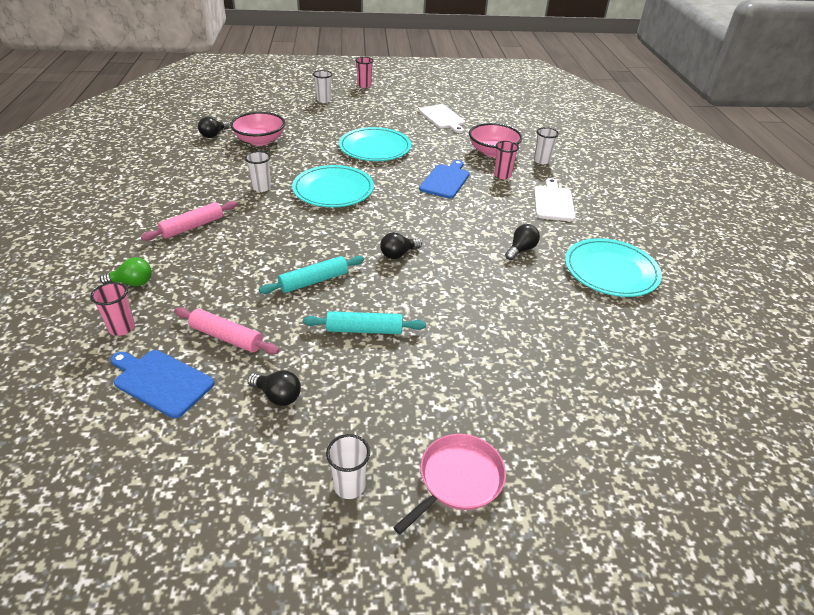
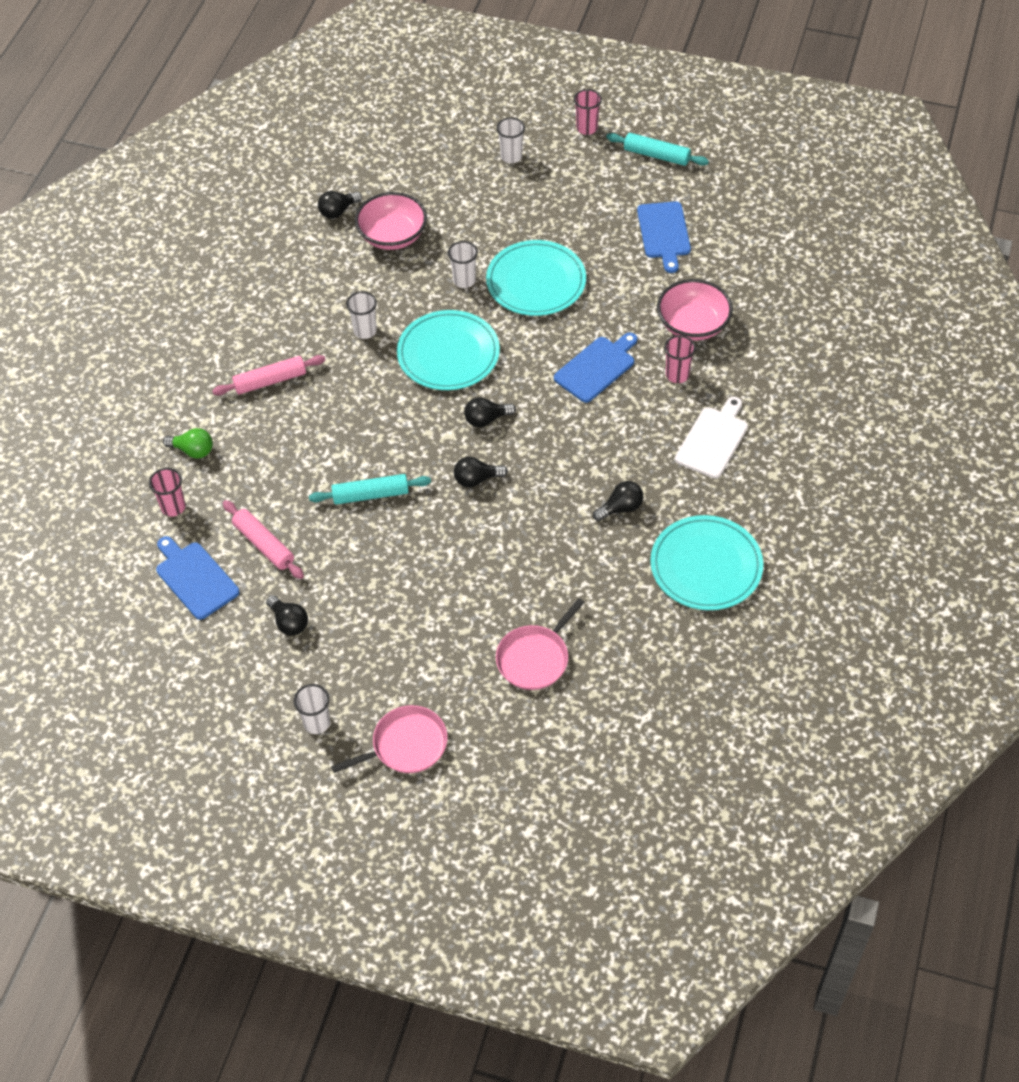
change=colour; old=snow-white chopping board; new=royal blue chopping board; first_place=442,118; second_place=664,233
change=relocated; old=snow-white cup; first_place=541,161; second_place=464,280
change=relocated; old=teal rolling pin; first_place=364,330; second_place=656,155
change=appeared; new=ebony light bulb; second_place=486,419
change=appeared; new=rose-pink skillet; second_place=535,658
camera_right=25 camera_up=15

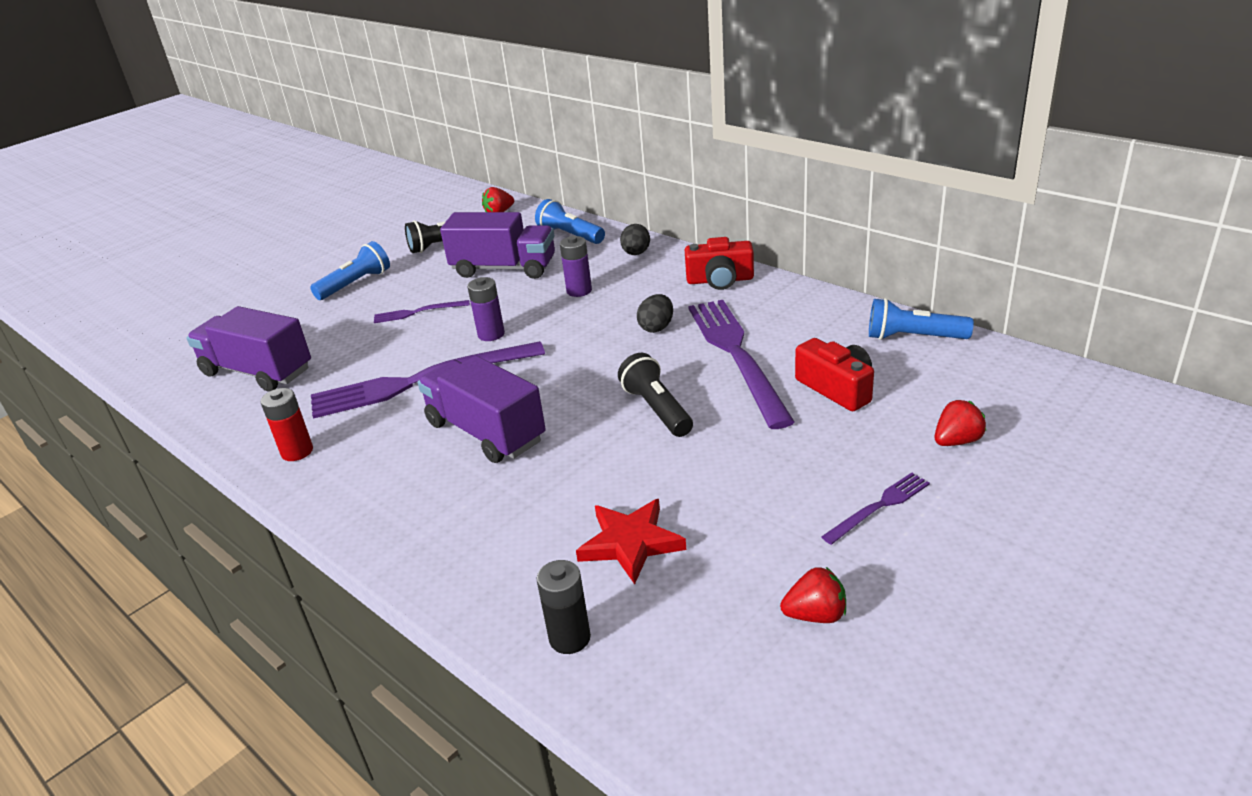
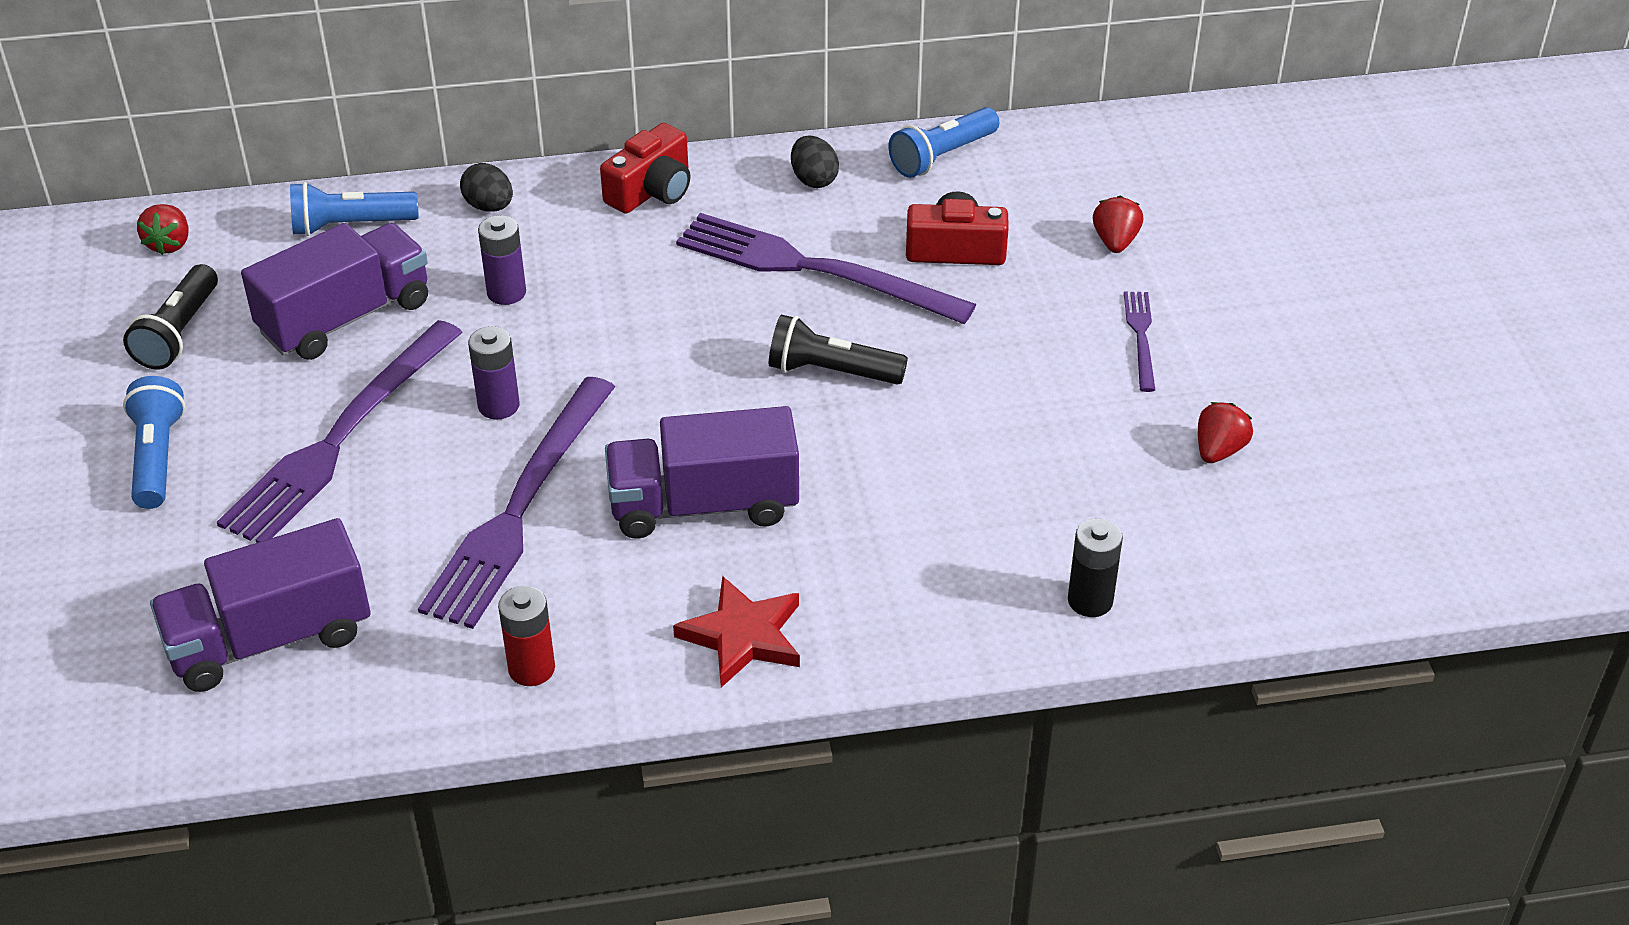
change=relocated; old=ebony egg; first_place=656,327; second_place=814,180
change=size; old=violet fork; first_place=418,312; second_place=341,438; factor=2.17
change=relocated; old=red star; first_place=630,543; second_place=743,636
camera_right=-55 camera_up=10

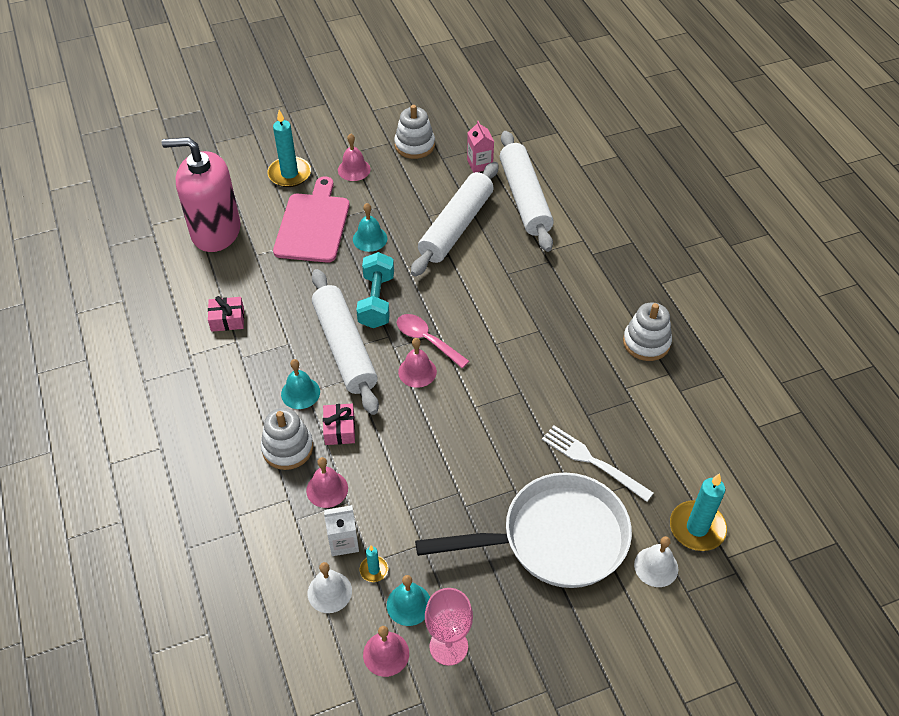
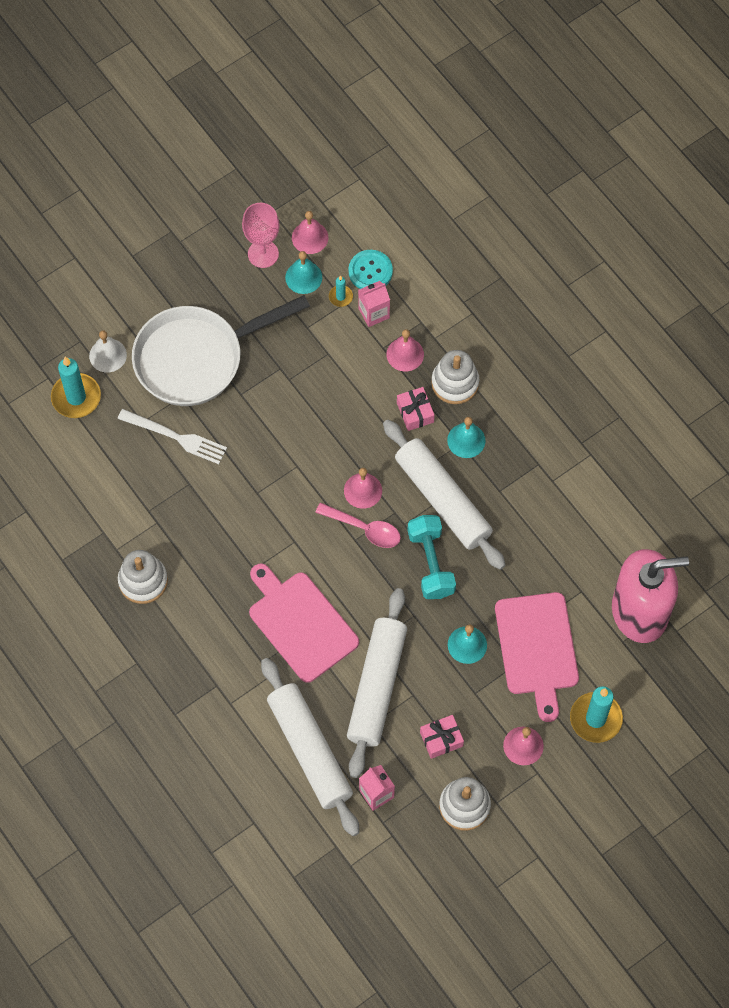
change=relocated; old=rose-pink gift; first_place=227,319; second_place=441,739
change=colour; old=snow-white carton; new=rose-pink carton; first_place=343,542; second_place=374,313
change=exchanged; old=snow-white hand bell; new=teal sewing button; first_place=329,592; second_place=370,271
change=appeared; new=rose-pink chopping board; second_place=301,623
camera_right=165 camera_up=15

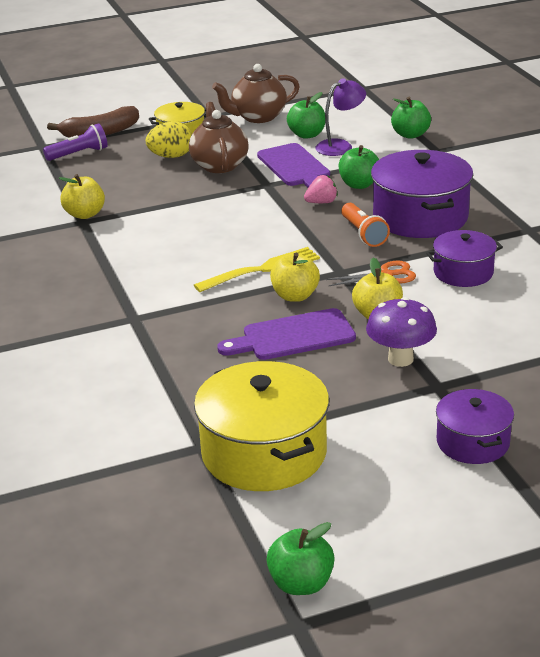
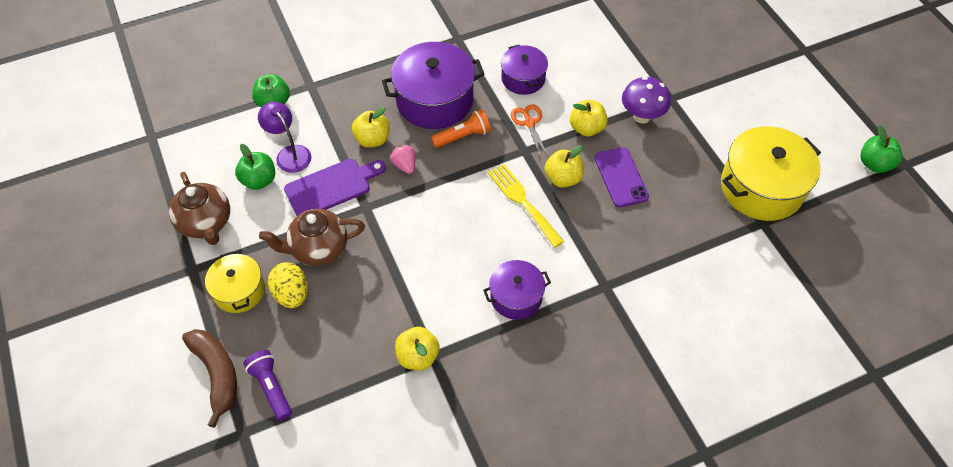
change=colour; old=leaf-green apple; new=bright yellow apple; first_place=359,184; second_place=372,139
change=exchanged; old=violet chopping board; new=violet mobile phone; first_place=293,336; second_place=620,177
change=relocated; old=violet stockpot; first_place=473,442; second_place=516,297
camera_right=-95 camera_up=25

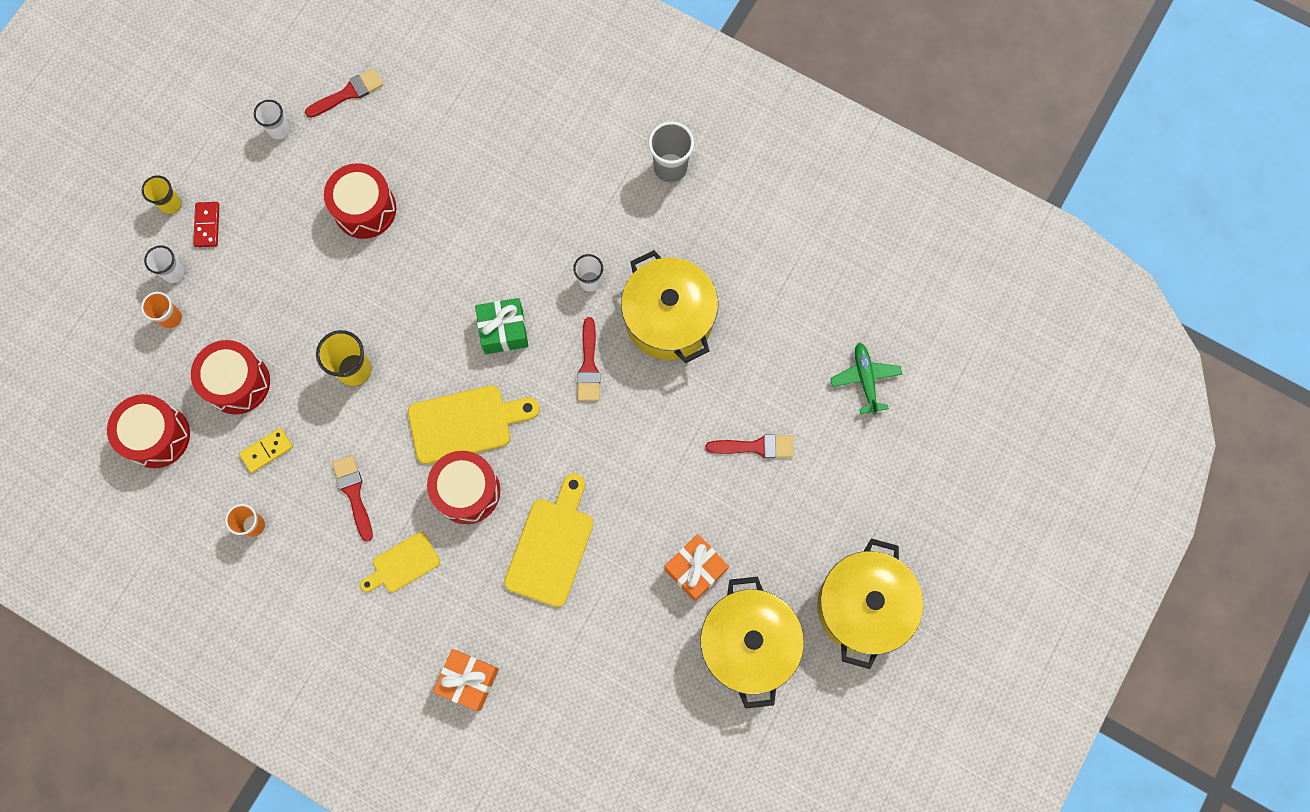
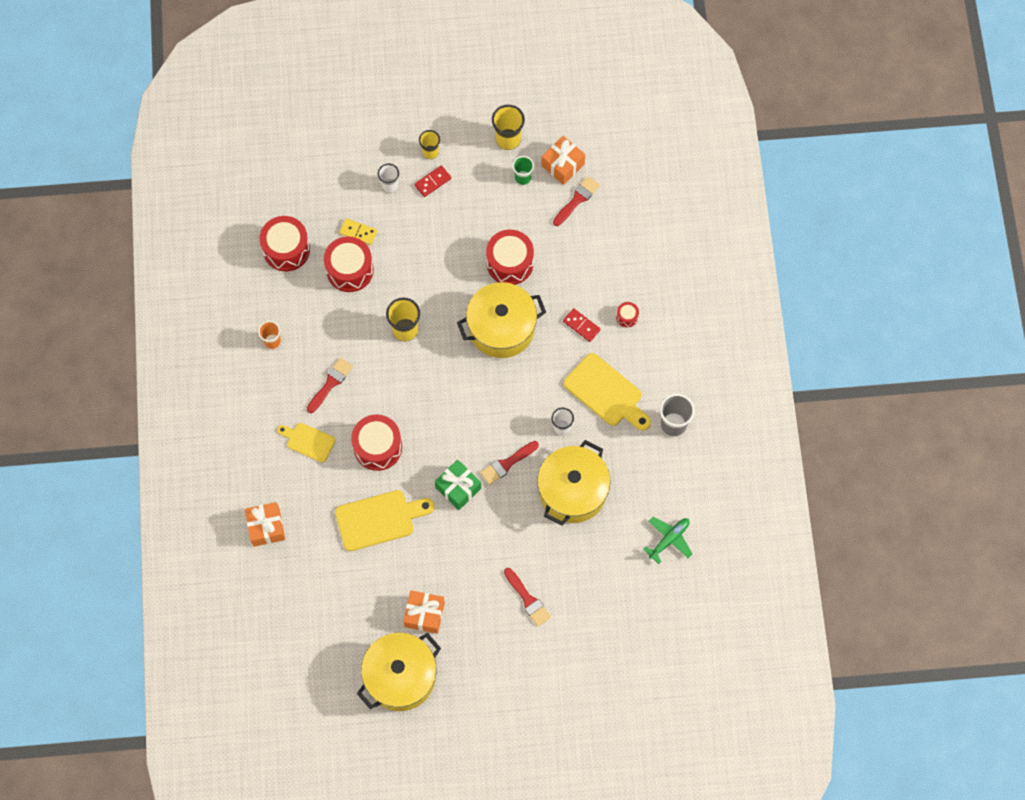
change=spun; old=red paintbrush; first_place=348,93; second_place=577,199; degrees=-75
change=colour; old=snow-white cup; new=leaf-green cup; first_place=279,130; second_place=523,178
change=missing; old=bright orange cup; first_place=171,318
change=relocated; old=leaf-green gift; first_place=503,331; second_place=458,488
change=relocated; old=leaf-green plane; first_place=865,379; second_place=669,539
change=relocated; old=bright yellow chopping board; first_place=466,423; second_place=606,392
change=relocated; old=bright yellow domino; first_place=267,451; second_place=358,232
change=relocated; old=bright yellow stockpot; first_place=863,606; second_place=501,328
change=appeared; new=bright yellow cup; second_place=508,139
change=appeared; new=bright orange gift; second_place=563,165
change=appeared; new=red snare drum; second_place=627,317
change=appeared; new=red domino; second_place=581,325
camera_right=55 camera_up=-5

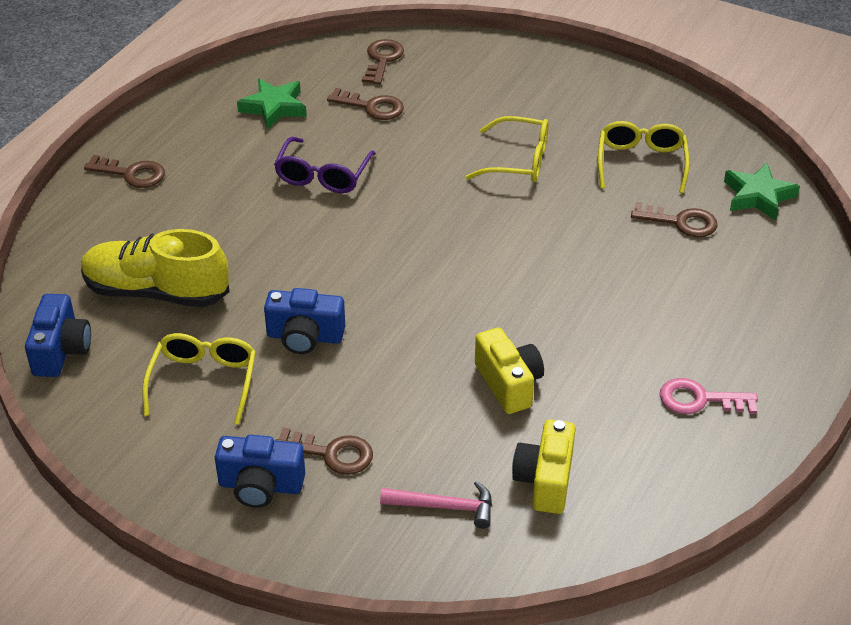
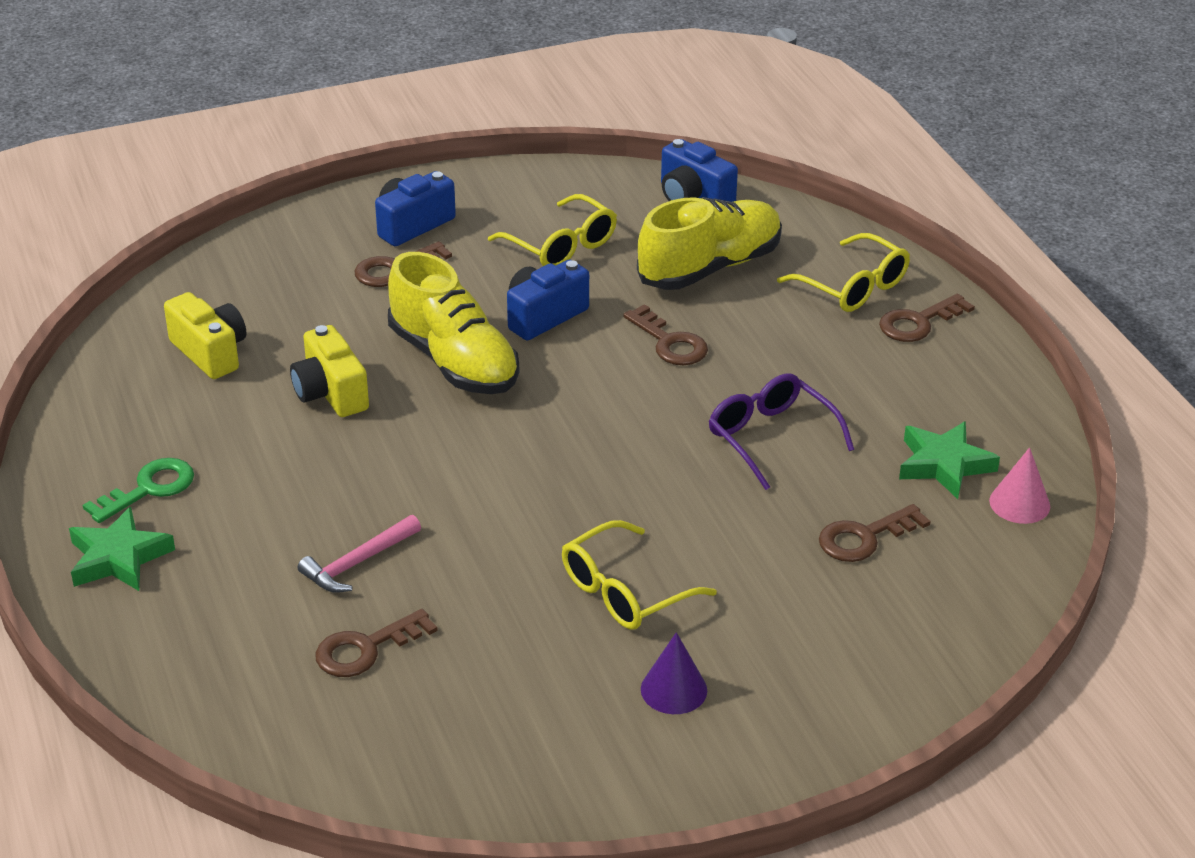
change=relocated; old=russet latchkey; first_place=382,60; second_place=670,342
change=relocated; old=bright yellow glasses; first_place=641,163; second_place=852,286
change=relocated; old=leaf-green star; first_place=758,196; second_place=118,558
change=spun; old=bright yellow compact camera; first_place=509,384; second_place=330,393; degrees=45
change=colour; old=rose-pink latchkey; new=leaf-green latchkey; first_place=699,399; second_place=149,489
change=relocated; old=rose-pink claw hammer; first_place=445,507; second_place=357,563
change=appeared; new=bright yellow lace-up shoe; second_place=454,361
change=appeared; new=rose-pink solid cone; second_place=1019,503
change=appeared; new=violet solid cone; second_place=674,689
camera_right=130 camera_up=-5

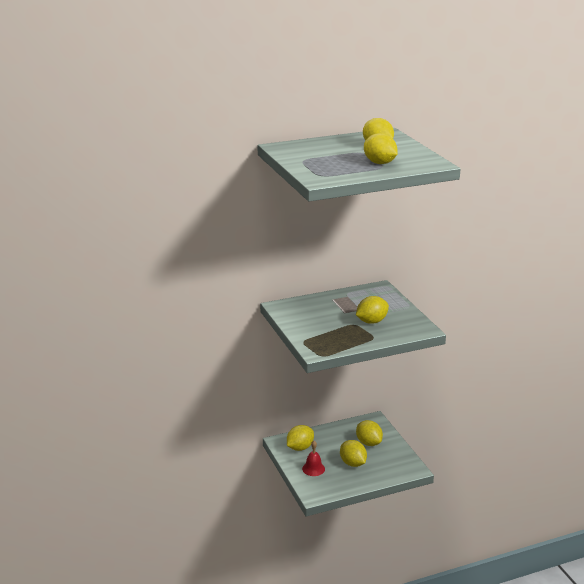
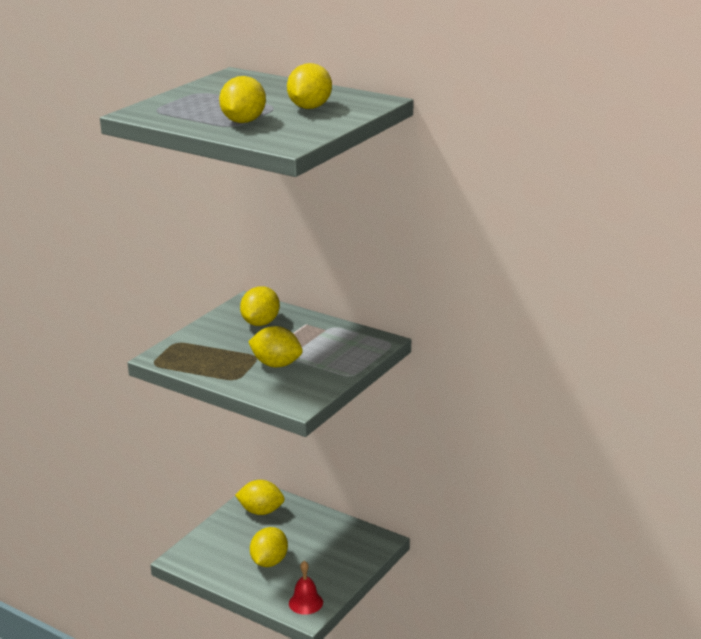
change=relocated; old=bright yellow lemon; first_place=368,443; second_place=261,323
change=relocated; old=red hand bell; first_place=313,469; second_place=305,602
camera_right=55 camera_up=0

